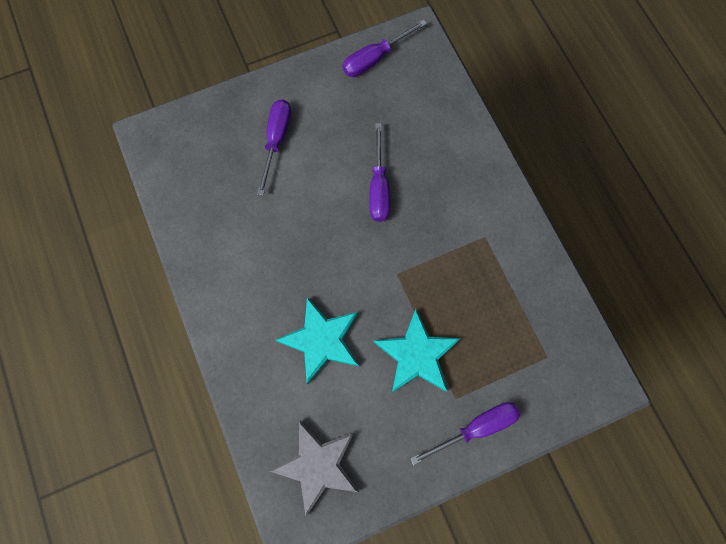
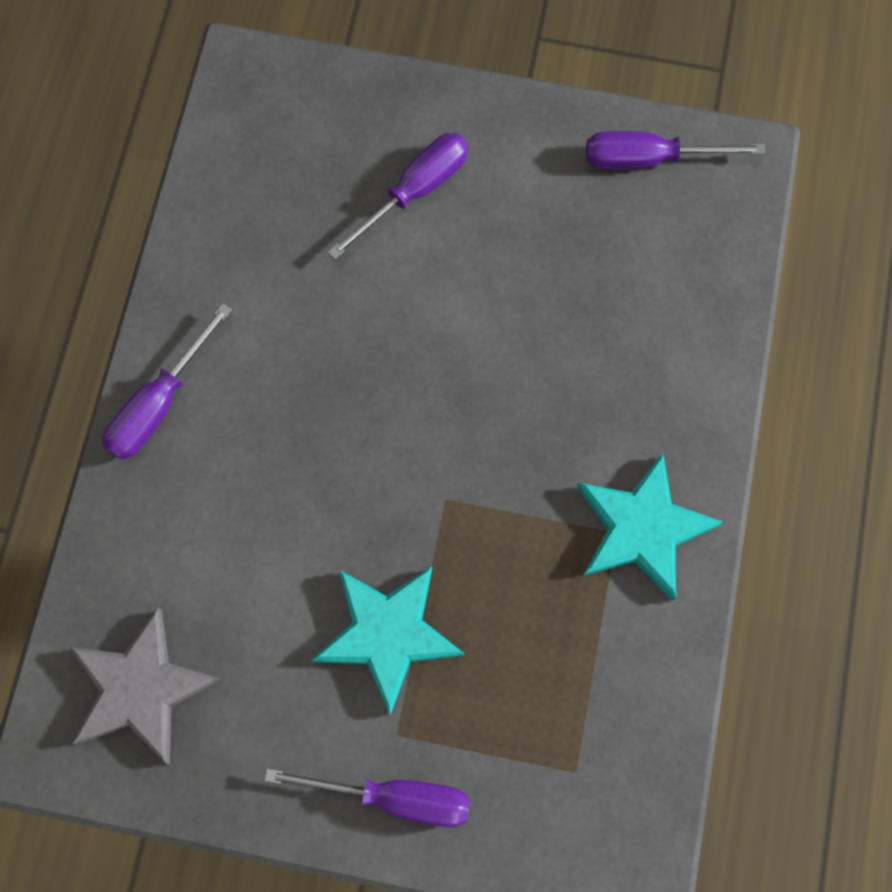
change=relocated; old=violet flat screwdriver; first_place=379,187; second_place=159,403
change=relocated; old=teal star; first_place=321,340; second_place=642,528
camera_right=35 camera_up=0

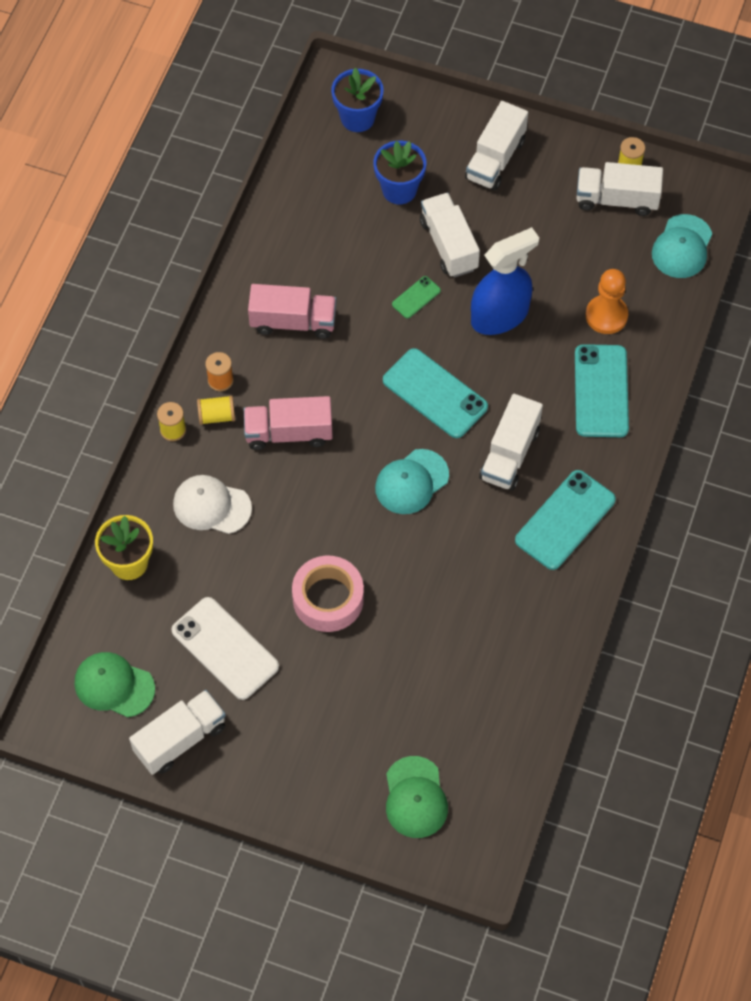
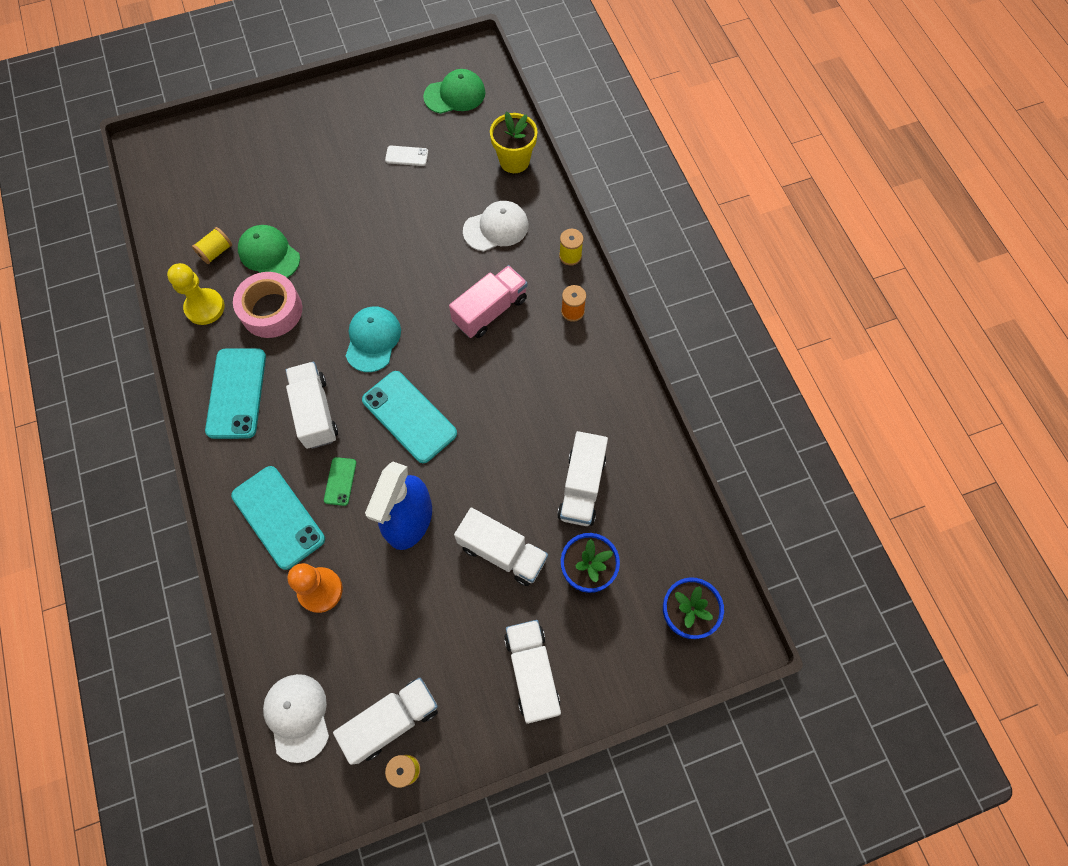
change=colour; old=teal baseball cap; new=snow-white baseball cap; first_place=682,247; second_place=297,716
change=relocated; old=leaf-green mobile phone; first_place=416,297; second_place=340,481
change=missing; old=rose-pink lorry; first_place=293,322
change=spun; old=teal mobile phone; first_place=435,393; second_place=409,416; degrees=45
change=relocated; old=bright yellow reel of thread; first_place=217,416; second_place=216,252
change=relocated; old=rose-pink roll of tape; first_place=328,599; second_place=271,310
change=size; old=snow-white mobile phone; first_place=225,648; second_place=406,156; factor=0.48
change=relocated; old=snow-white lorry; first_place=180,739; second_place=582,487
change=relocated; old=leaf-green baseball cap; first_place=415,798; second_place=269,254
change=appeared; new=bright yellow pawn; second_place=205,307
camera_right=140 camera_up=5

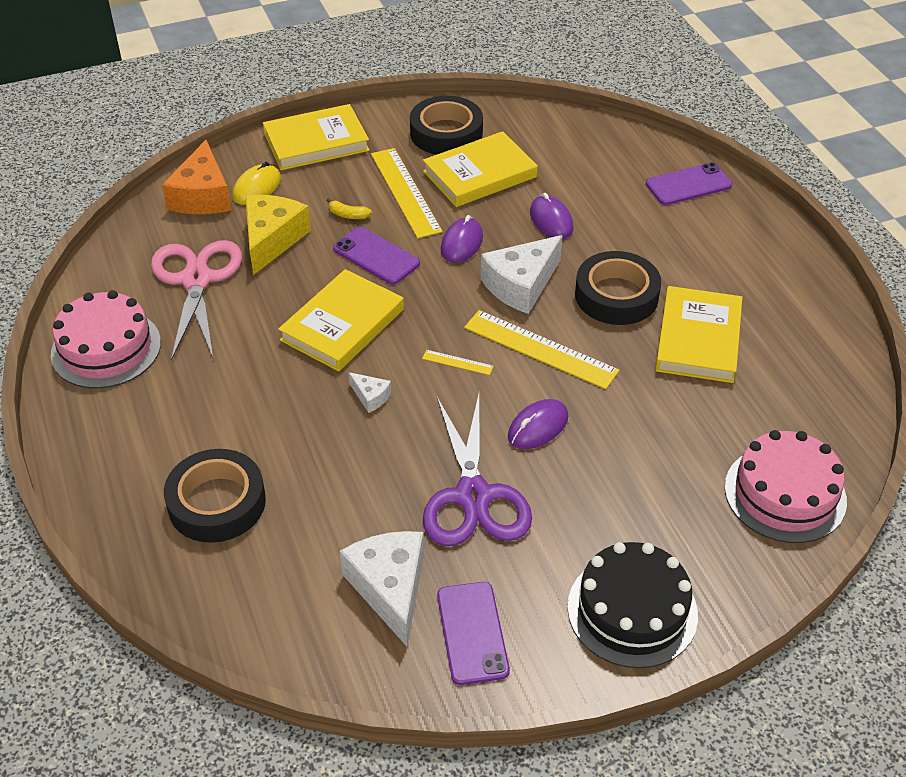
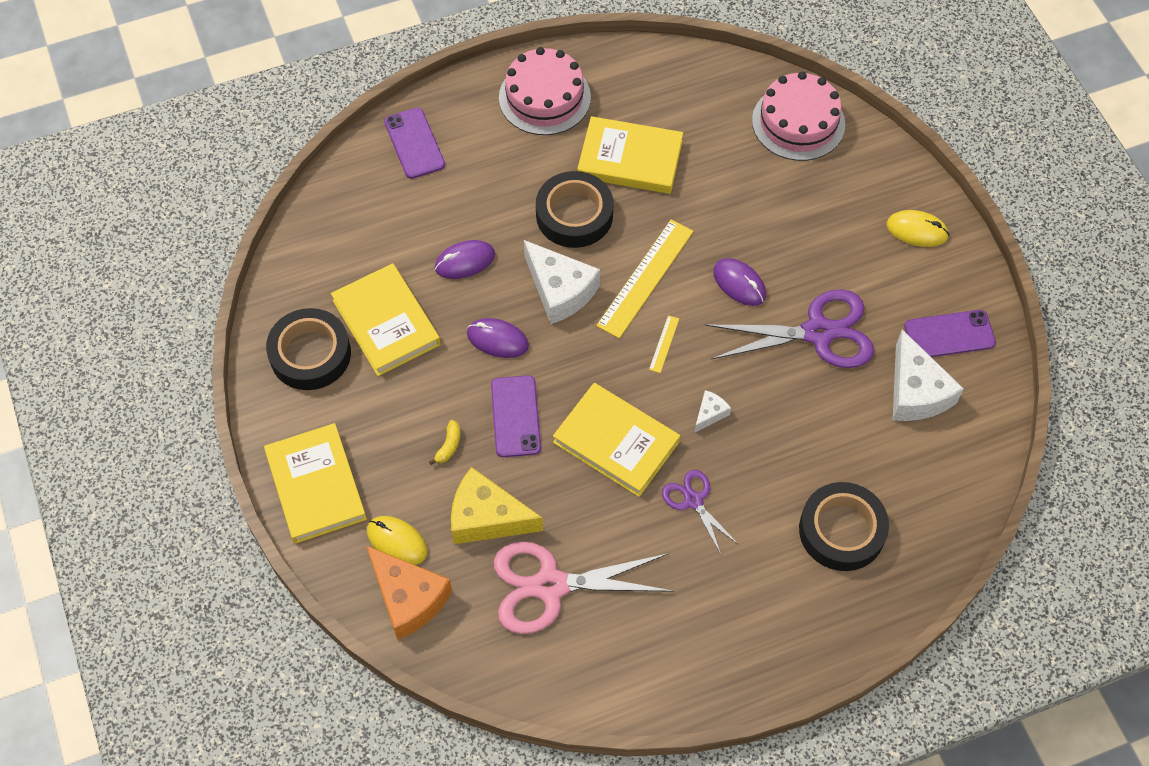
change=spun; old=bright orange cheese wedge; first_place=202,196; second_place=408,598; degrees=45
change=missing; old=bright yellow straightedge; first_place=405,192
change=spun; old=violet mobile phone; first_place=376,256; second_place=515,416; degrees=-45
change=relocated; old=rose-pink layer cake; first_place=106,348; second_place=544,97
change=spun; old=snow-white cheese wedge; first_place=390,588; second_place=915,391; degrees=-90
change=exchanged; old=ebony layer cake; new=bright yellow mouse; first_place=632,610; second_place=917,230
change=appeared; new=violet scissors; second_place=693,501
camera_right=-90 camera_up=15

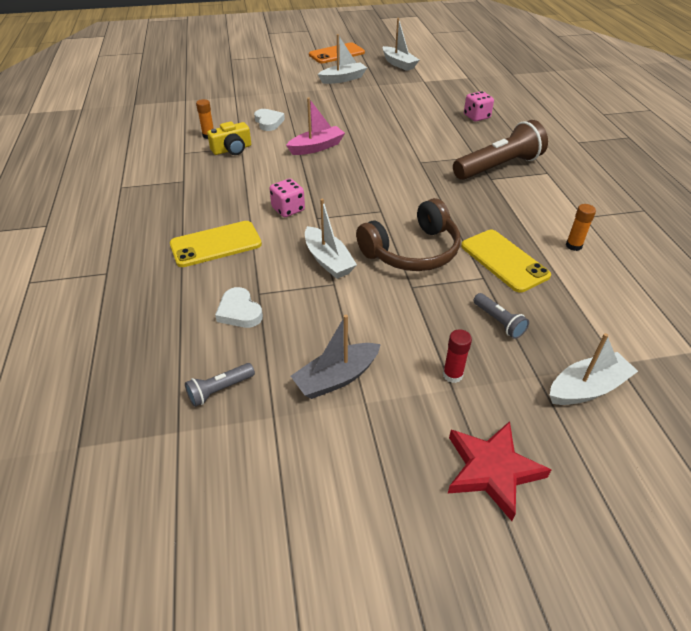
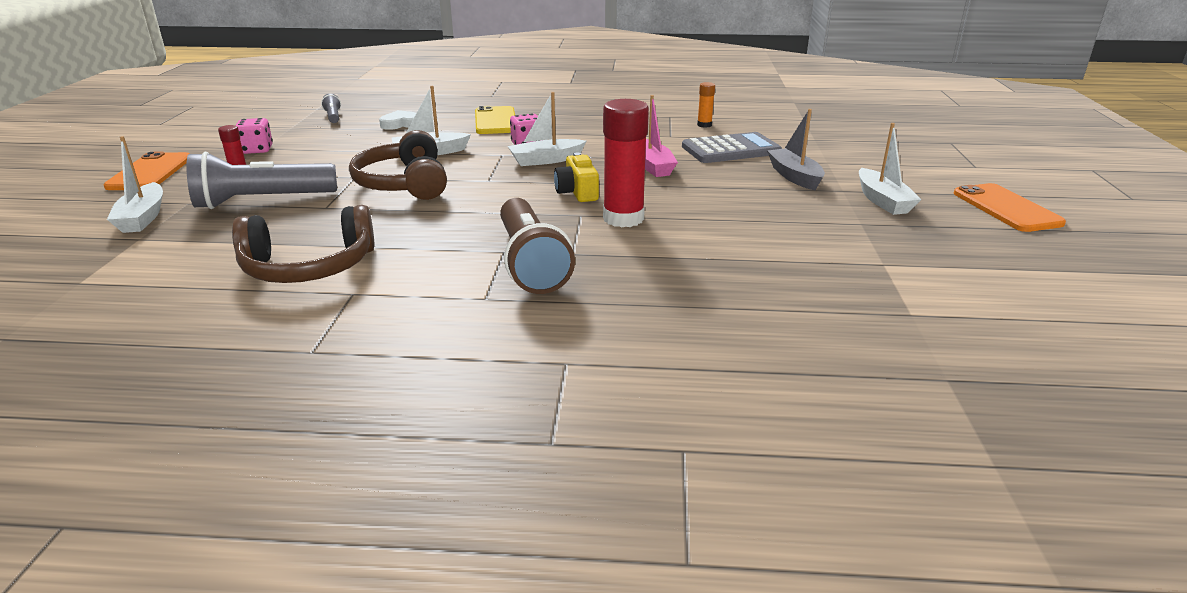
change=relocated; old=snow-white sailboat; first_place=399,64; second_place=546,160
change=relocated; old=rose-pink game die; first_place=476,117; second_place=257,150
change=exchanged; old=snow-white heart; new=ash-grey adding machine; first_place=268,122; second_place=731,150
change=relocated; old=bright yellow compact camera; first_place=232,149; second_place=577,192
change=exchanged; old=bright orange stick of glue; new=russet headphones; first_place=573,246; second_place=309,267
change=missing; old=bright yellow mobile phone; first_place=504,260
change=size; old=ash-grey pocket torch; first_place=498,321; second_place=263,201; factor=2.18
change=relocated; old=ash-grey sailboat; first_place=336,378; second_place=794,177
change=exchanged; old=red star; new=bright orange mobile phone; first_place=492,470; second_place=150,172
change=appeared; new=red stick of glue; second_place=623,218
camera_right=105 camera_up=-15

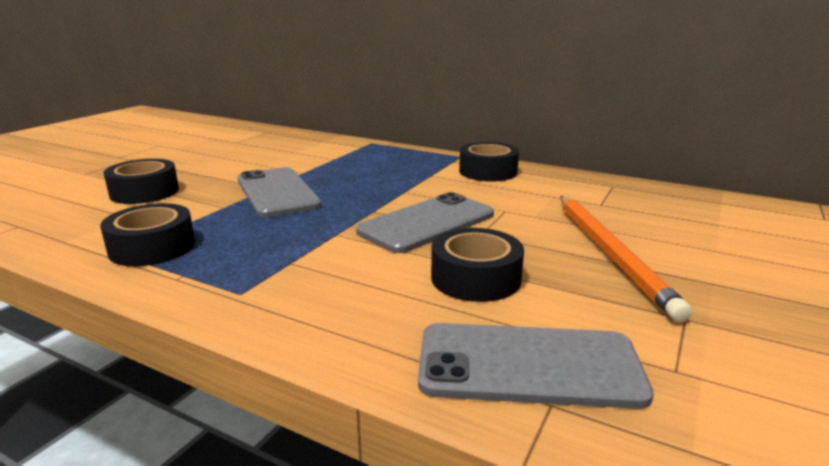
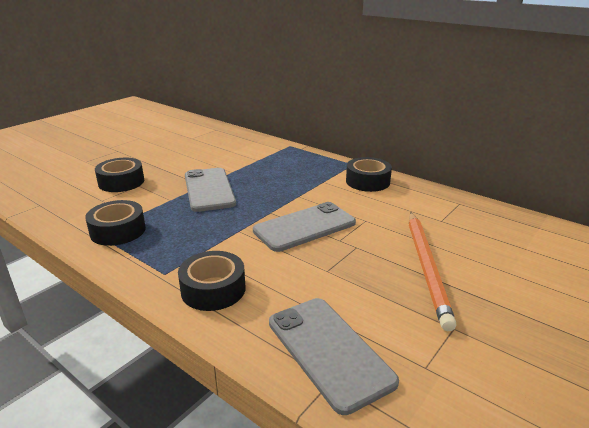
change=relocated; old=ebony roll of tape; first_place=475,278; second_place=213,289
change=spun; old=ash-grey mobile phone; first_place=528,366; second_place=328,351; degrees=45
camera_right=10 camera_up=5

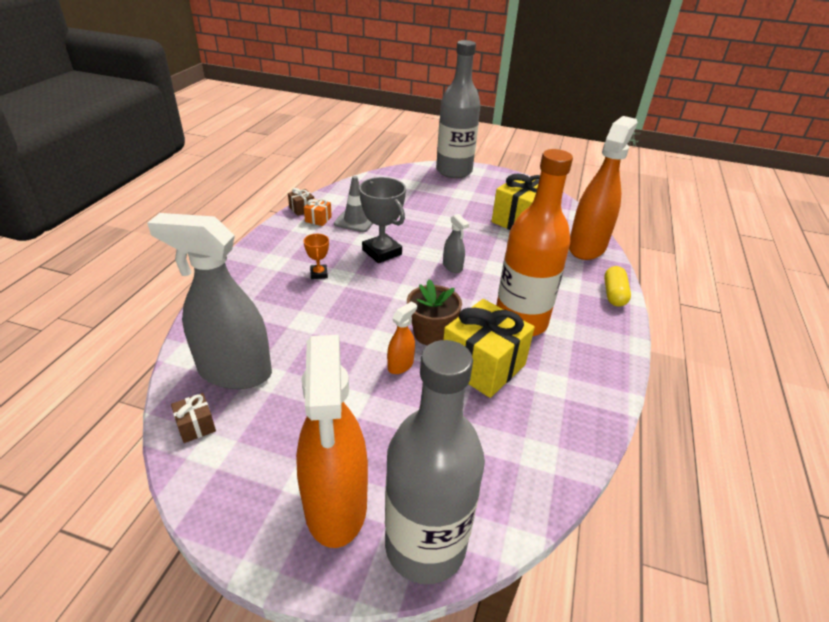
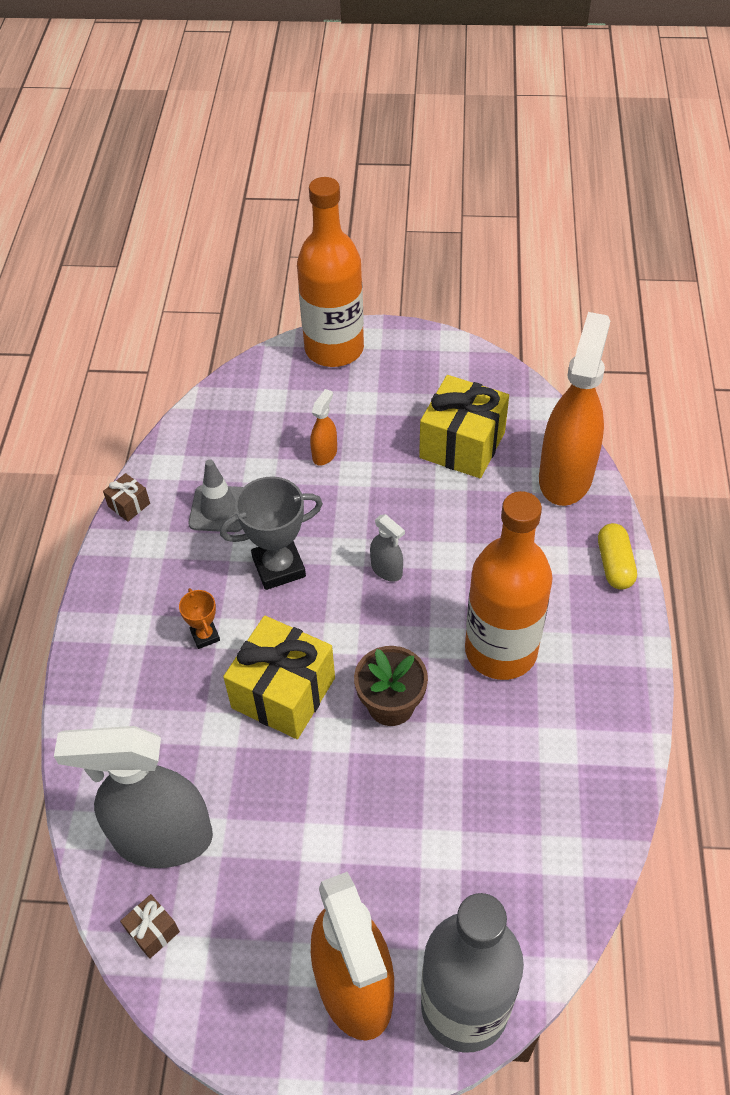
change=colour; old=ash-grey bottle; new=bright orange bottle; first_place=454,171; second_place=334,349
change=spun; old=ash-grey trophy; first_place=381,252; second_place=279,567; degrees=-60
change=missing; old=bright orange gift; first_place=318,219
change=relocated; old=bright yellow gift; first_place=483,365; second_place=283,693
change=relocated; old=bright orange spray bottle; first_place=400,365; second_place=324,454
camera_right=-10 camera_up=15

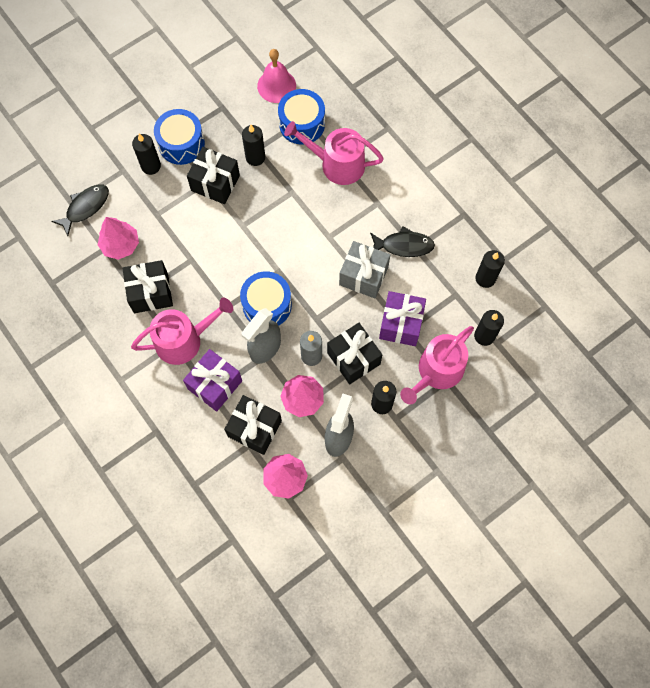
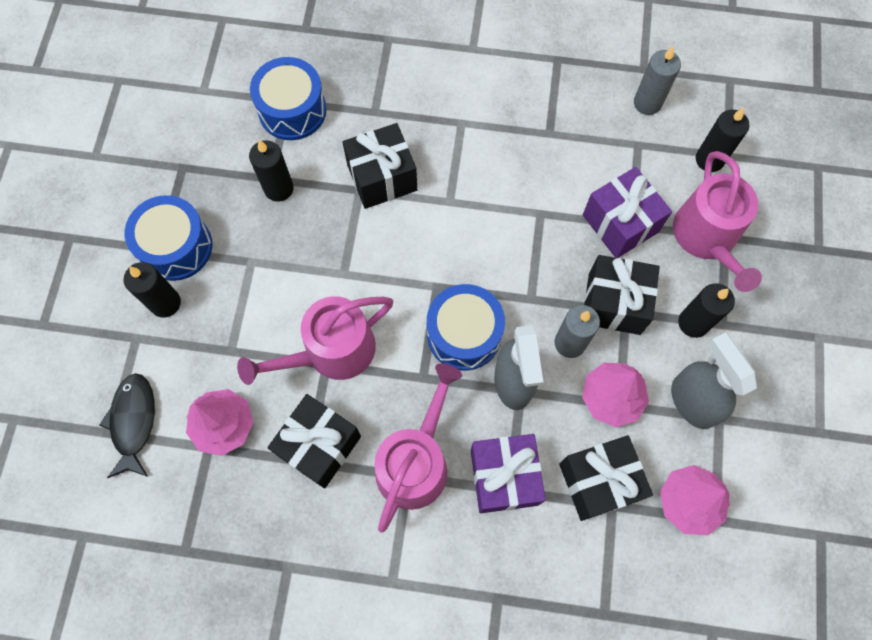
change=missing; old=rose-pink hand bell; first_place=276,86
change=relocated; old=rose-pink watering can; first_place=337,164; second_place=331,351
change=relocated; old=ebony gift; first_place=215,183; second_place=382,177
change=missing; old=ebony fish figure; first_place=404,245
change=missing; old=ash-grey gift; first_place=363,276
change=colour; old=ebony pillar candle; new=ash-grey pillar candle; first_place=485,278; second_place=647,103
camera_right=-45 camera_up=0

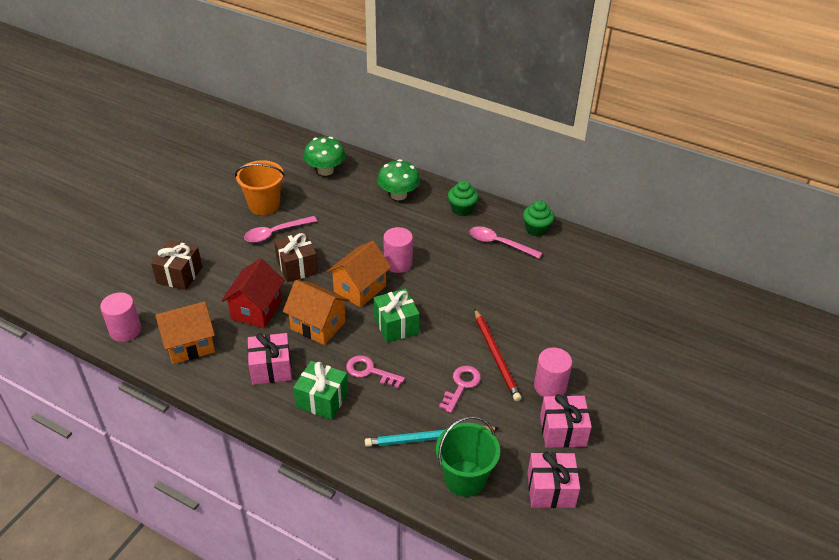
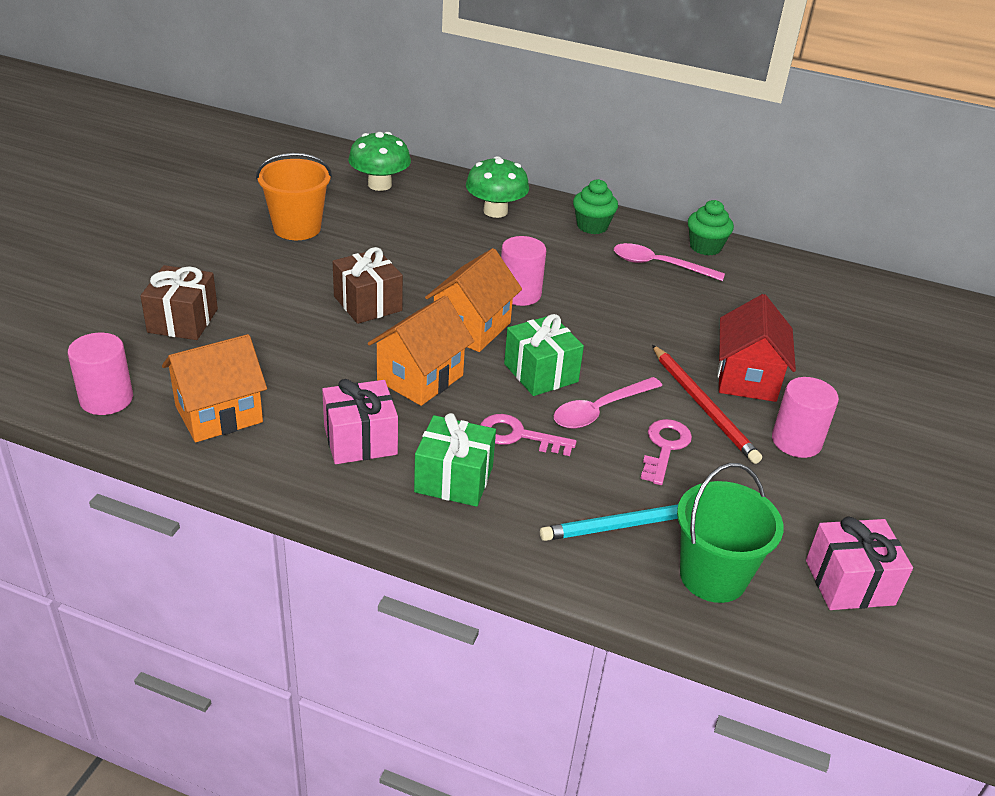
change=relocated; old=rose-pink spoon; first_place=275,233; second_place=600,410
change=relocated; old=red cottage; first_place=256,310; second_place=747,378
change=spun; old=bright orange cottage; first_place=318,325; second_place=420,378; degrees=-75
change=missing; old=rose-pink gift; first_place=562,431
camera_right=-10 camera_up=-5

